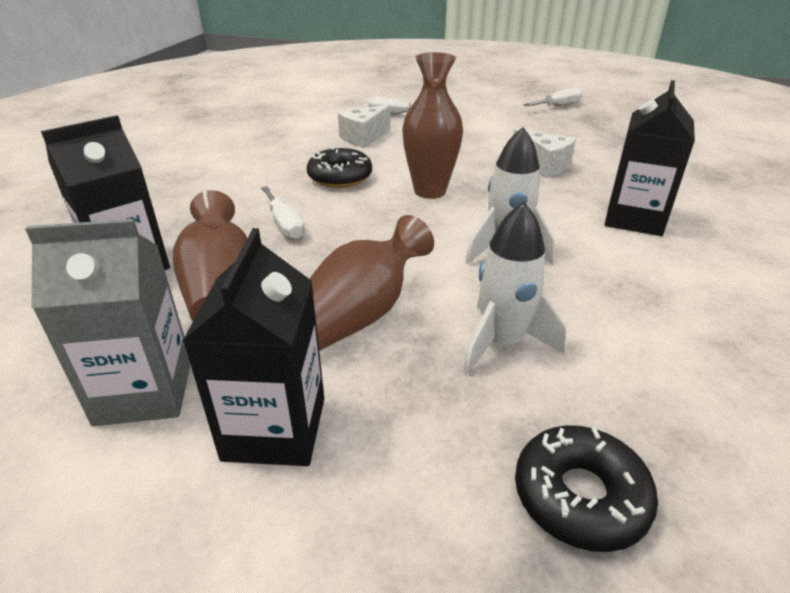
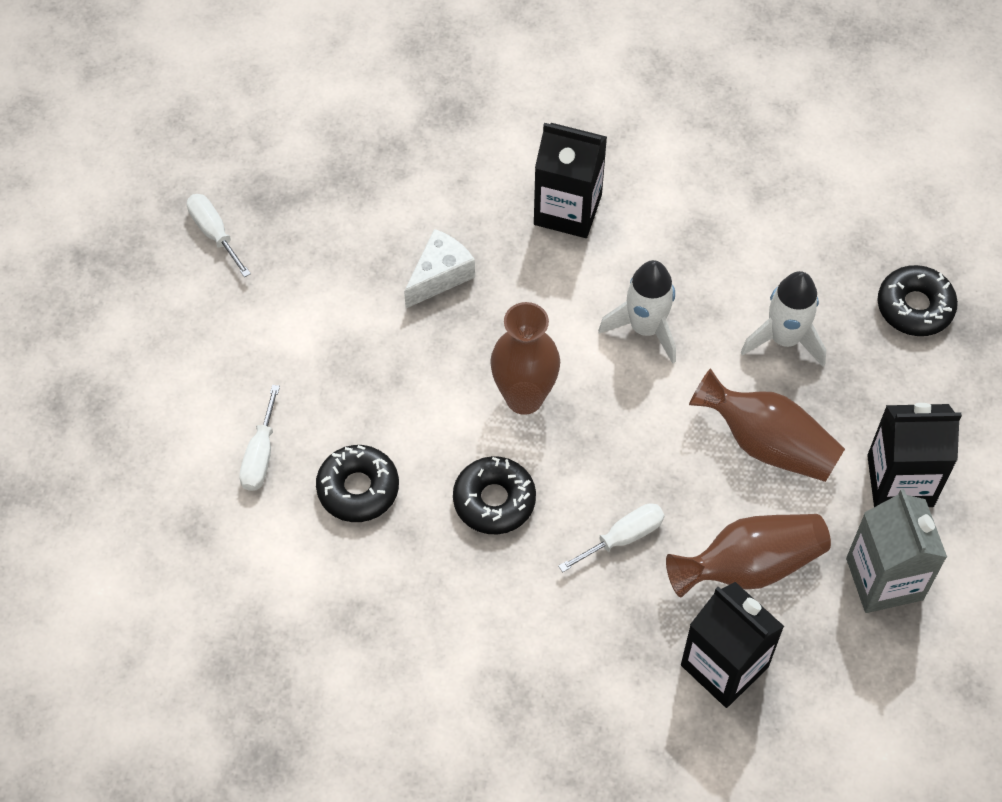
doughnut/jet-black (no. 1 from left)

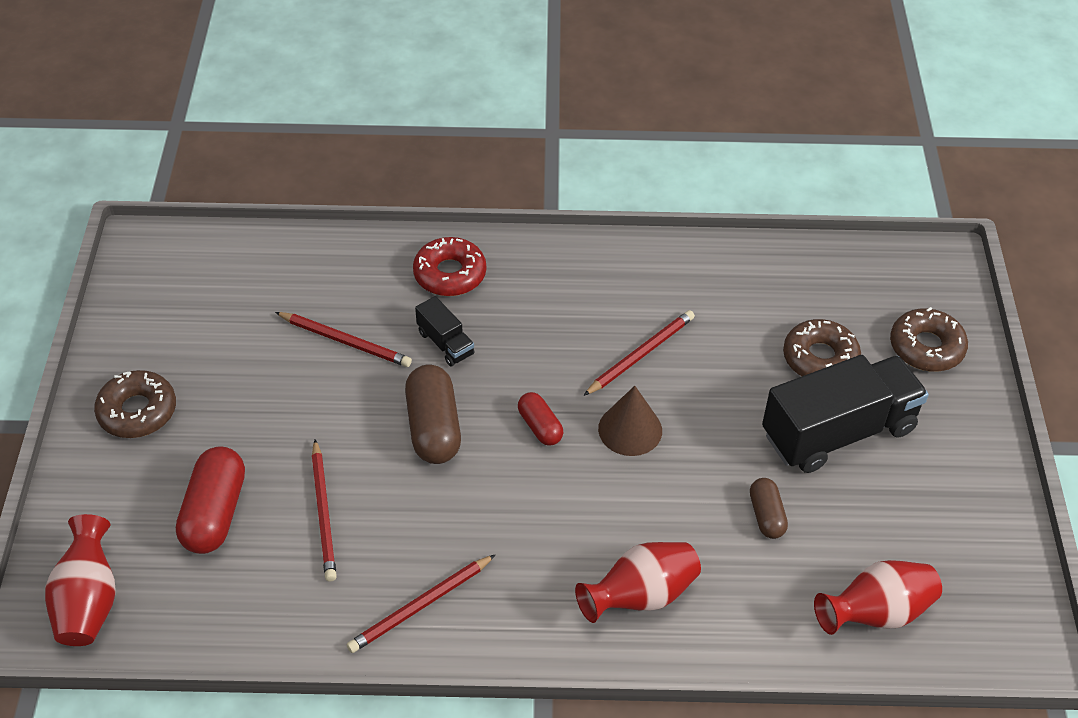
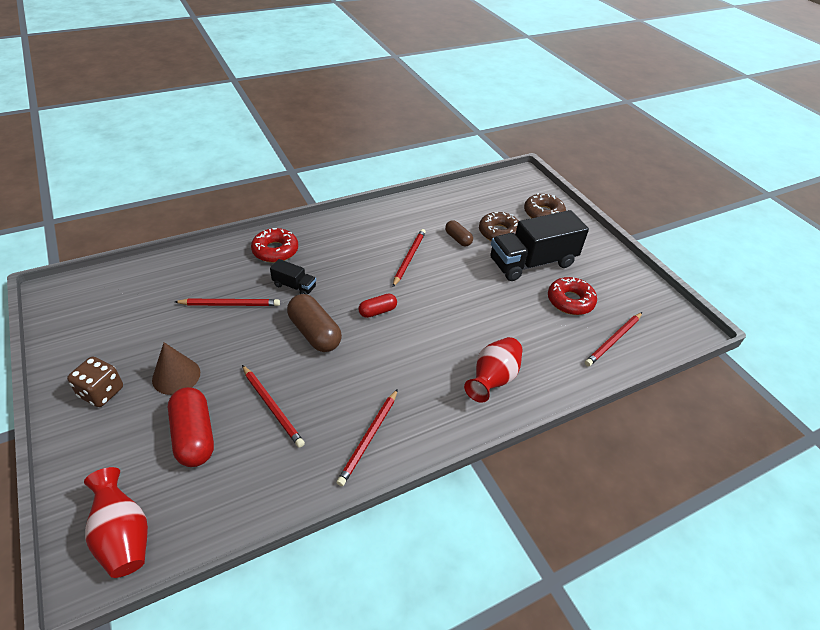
doughnut/scarlet (no. 2 from left); cone/brown; capsule/brown (no. 2 from left); die/brown; lead pencil/scarlet (no. 5 from left); capsule/scarlet (no. 2 from left); lorry/jet-black (no. 2 from left)

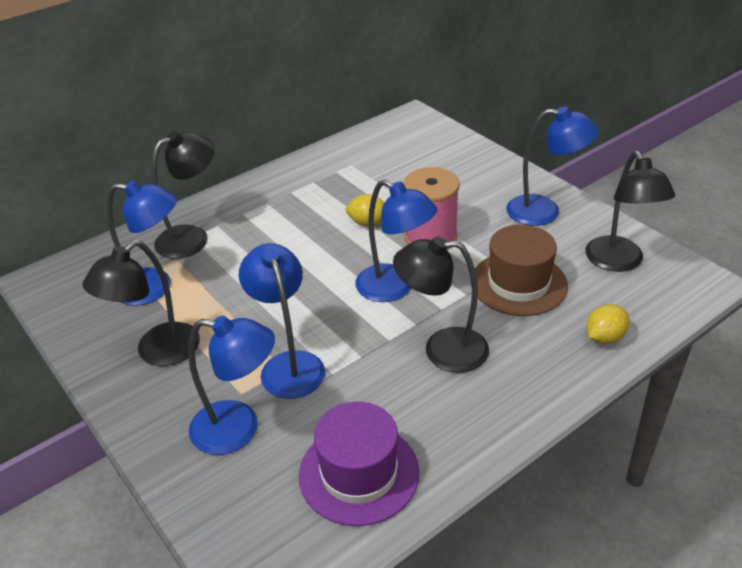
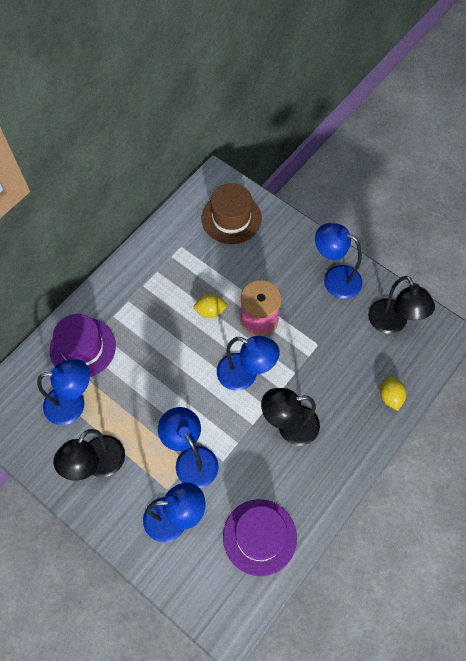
top hat/brown; top hat/violet (no. 1 from left); lamp/royal blue (no. 5 from left); lemon/golden (no. 2 from left)

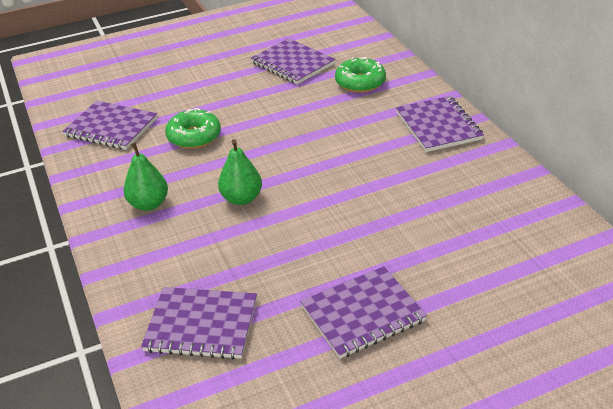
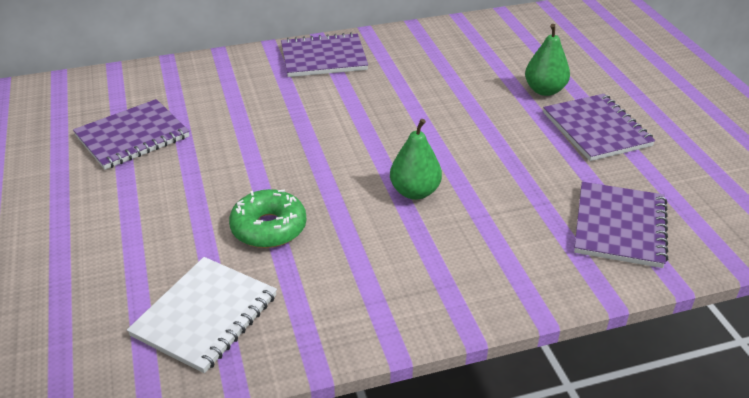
doughnut/emerald (no. 2 from left in the first image); pear/emerald (no. 2 from left); notepad/snow-white

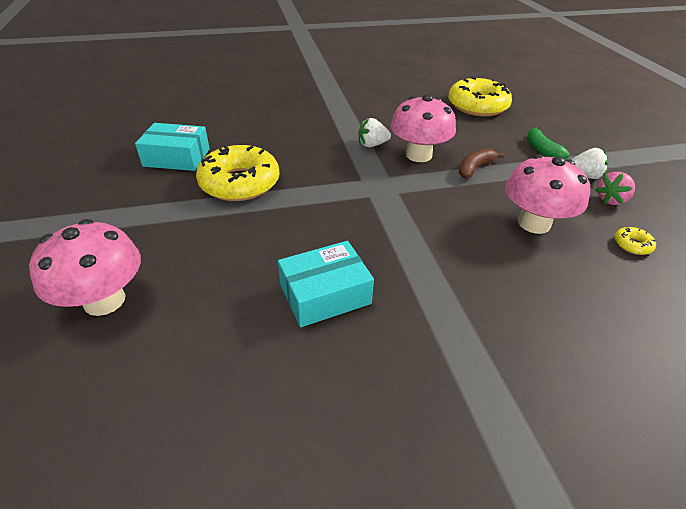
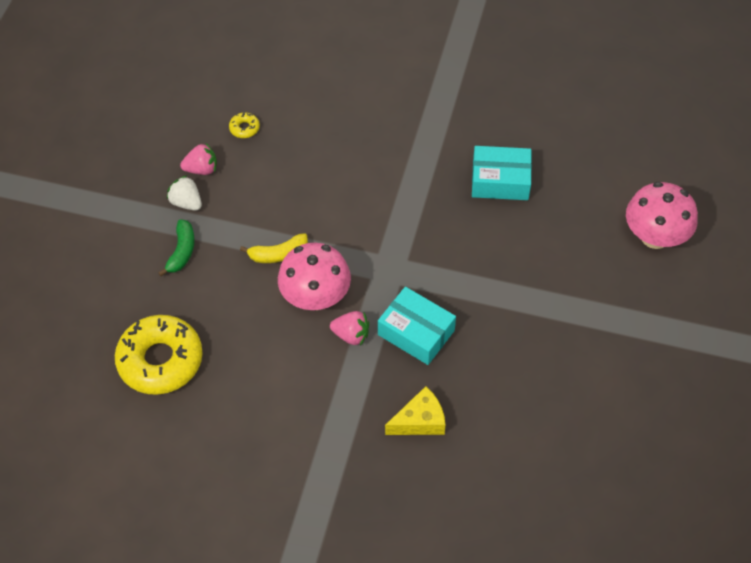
doughnut/golden (no. 1 from left in the first image); fungus/rose-pink (no. 3 from left in the first image); cheese wedge/golden; package/turquoise (no. 1 from left); berry/rose-pink (no. 2 from left); banana/golden

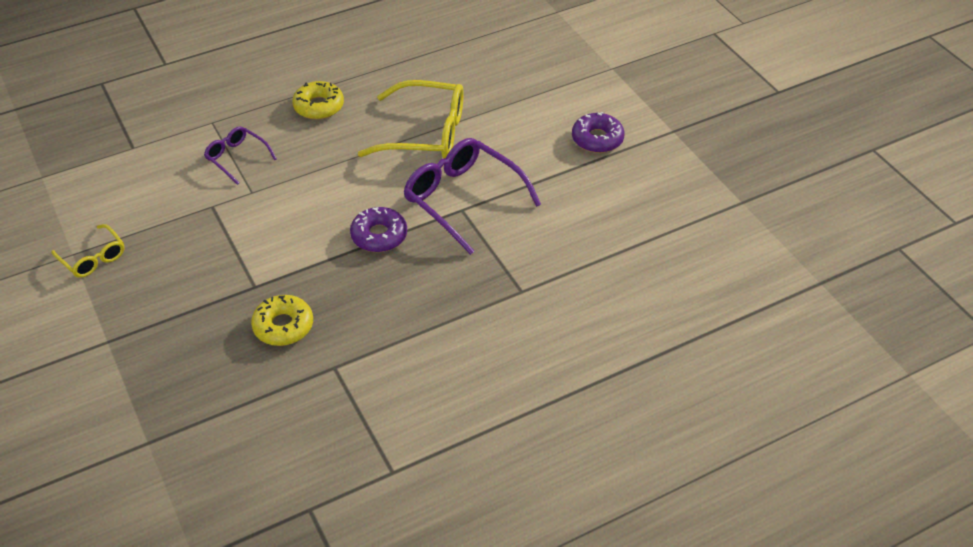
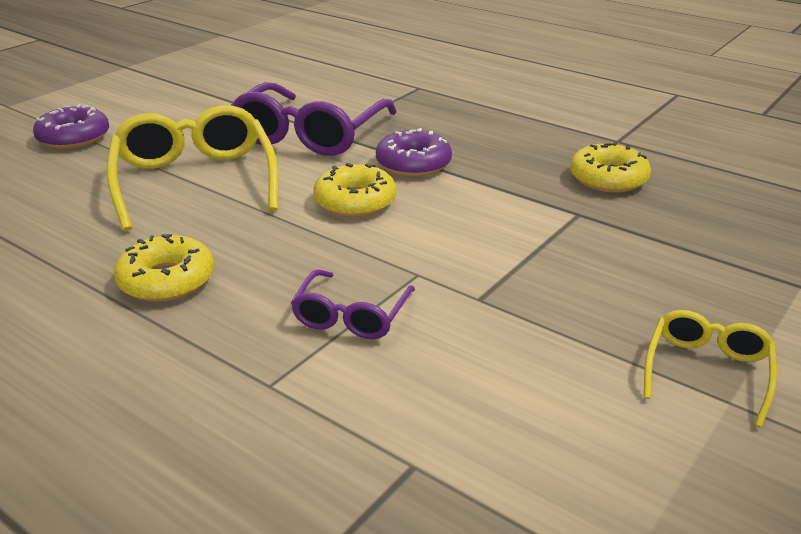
doughnut/golden (no. 2 from left); doughnut/violet (no. 1 from left)

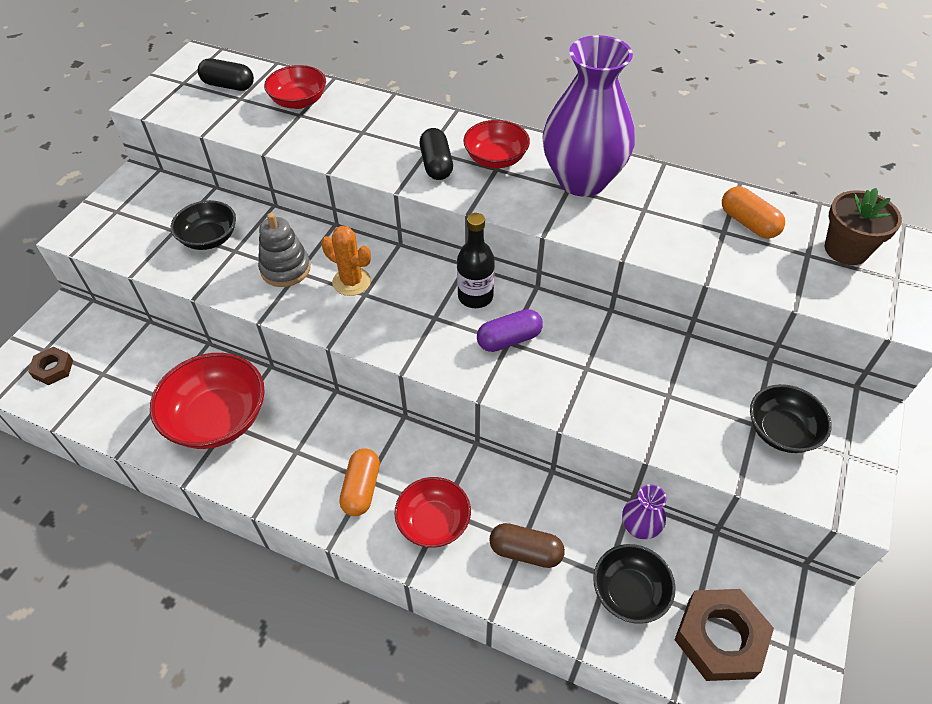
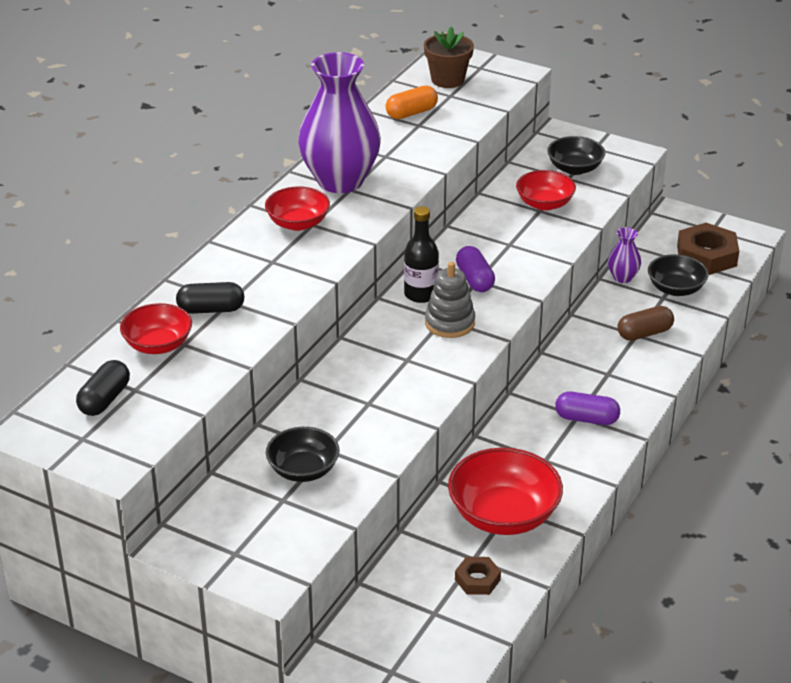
cactus/orange-coloured; hex nut/brown (no. 1 from left); stacking toy/ash-grey; deep dish/scarlet (no. 4 from left); capsule/jet-black (no. 2 from left); capsule/violet (no. 2 from left); capsule/brown

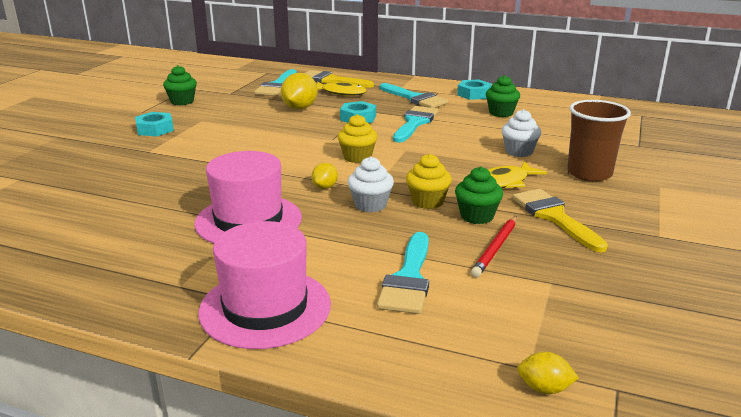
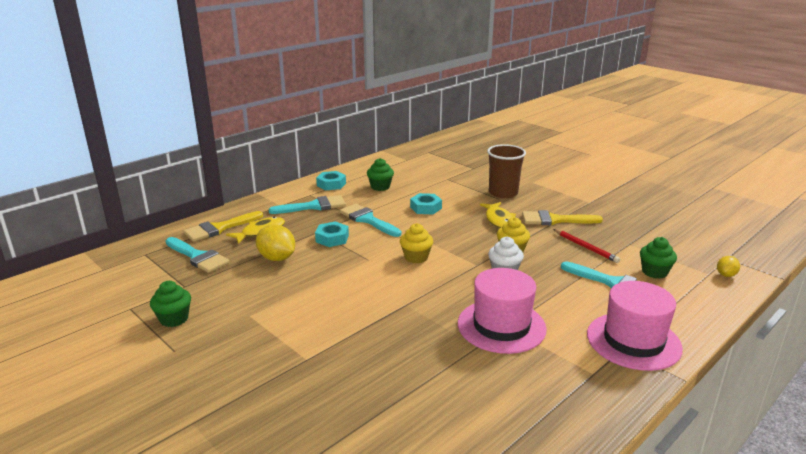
lemon/golden (no. 2 from left in the first image); muffin/snow-white (no. 2 from left in the first image); hex nut/turquoise (no. 3 from left); muffin/emerald (no. 3 from left)

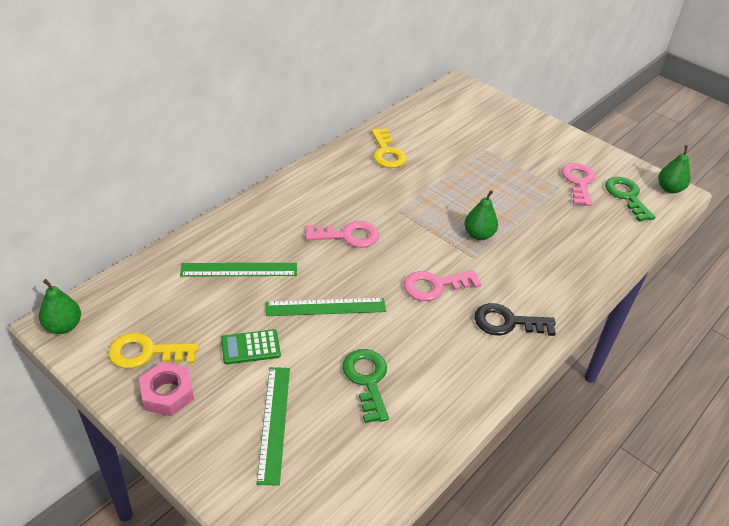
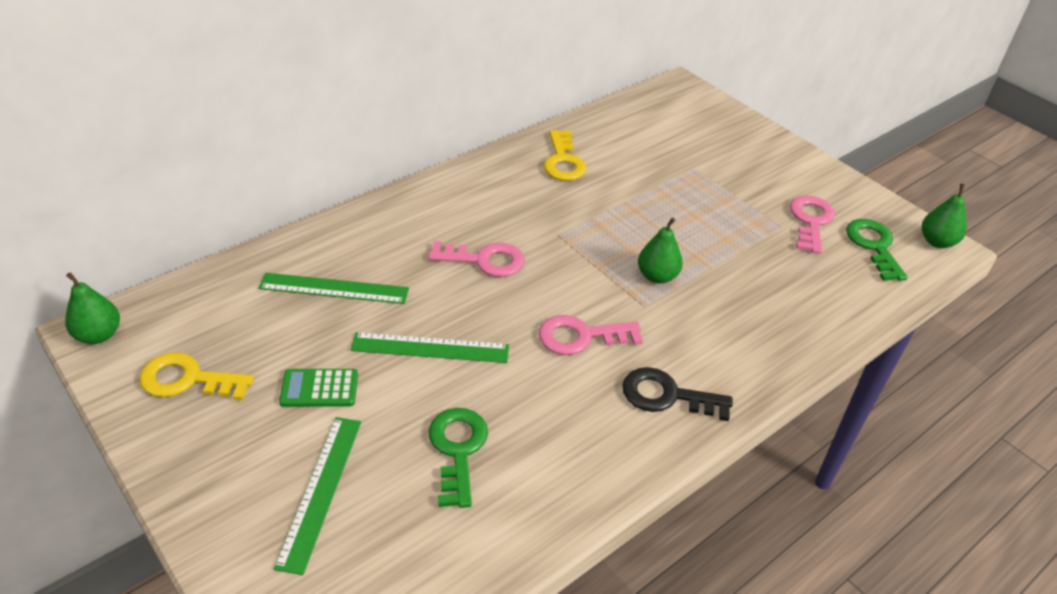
hex nut/rose-pink

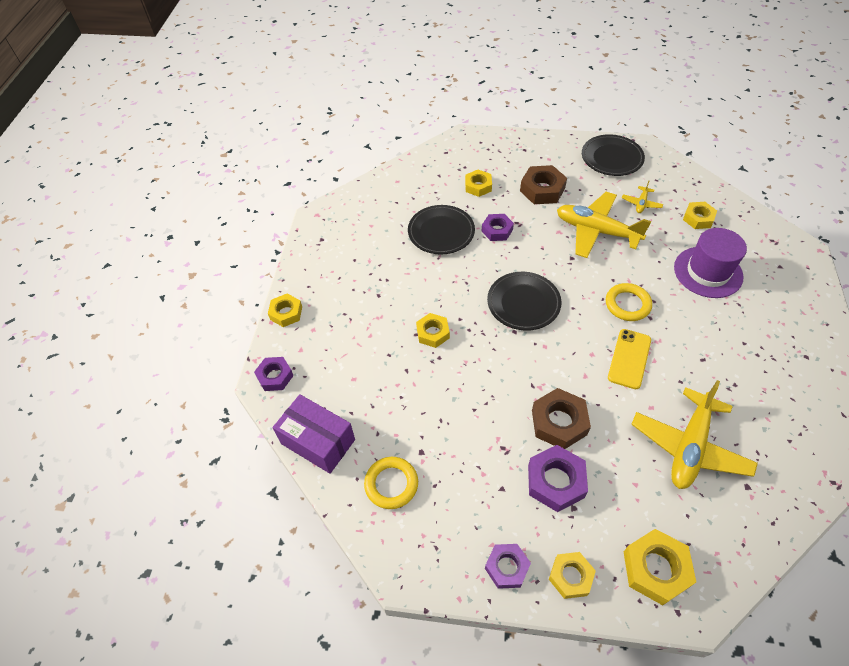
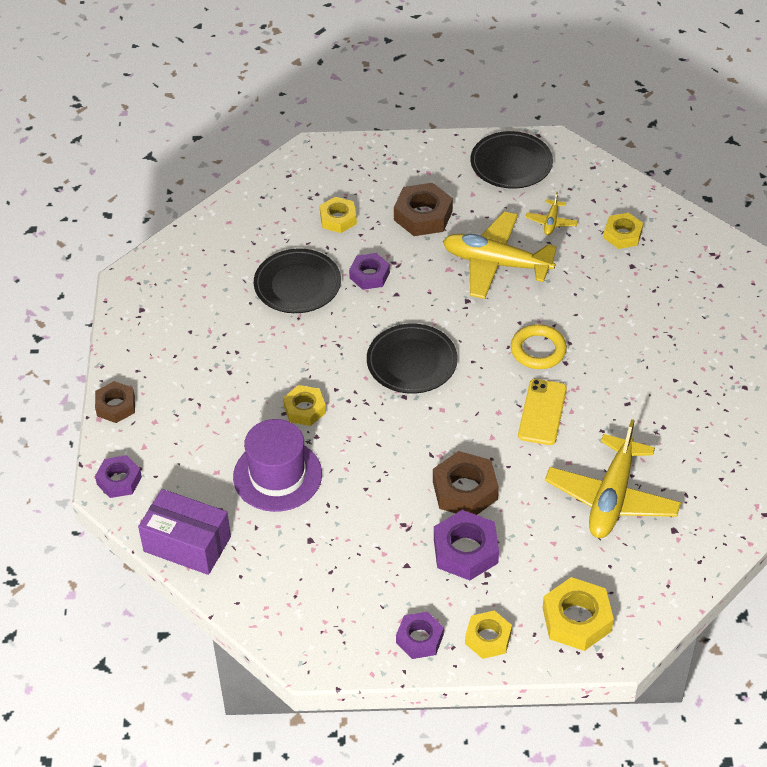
torus/golden (no. 1 from left in the first image); top hat/violet; hex nut/brown (no. 1 from left)

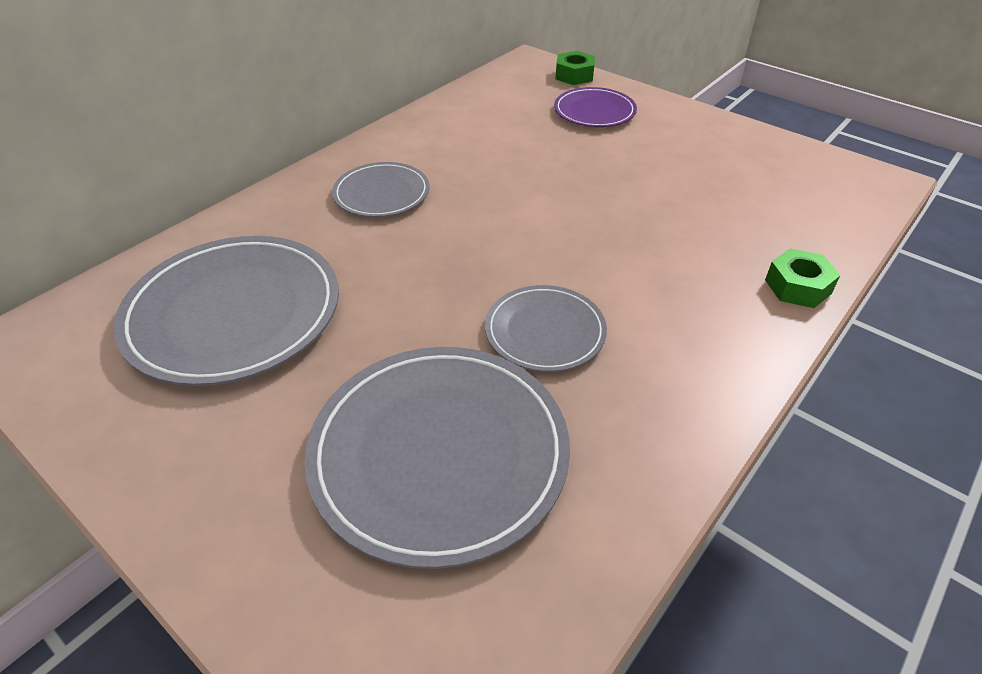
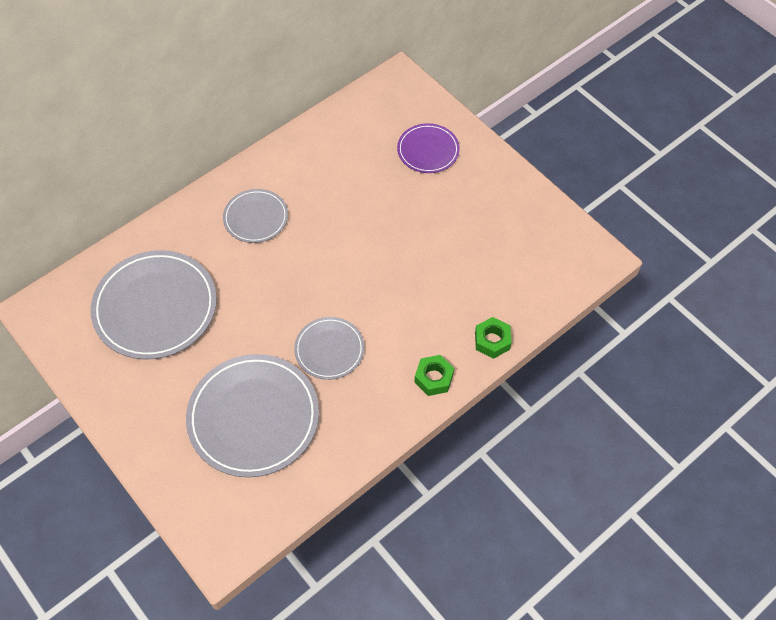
hex nut/emerald (no. 1 from left)

